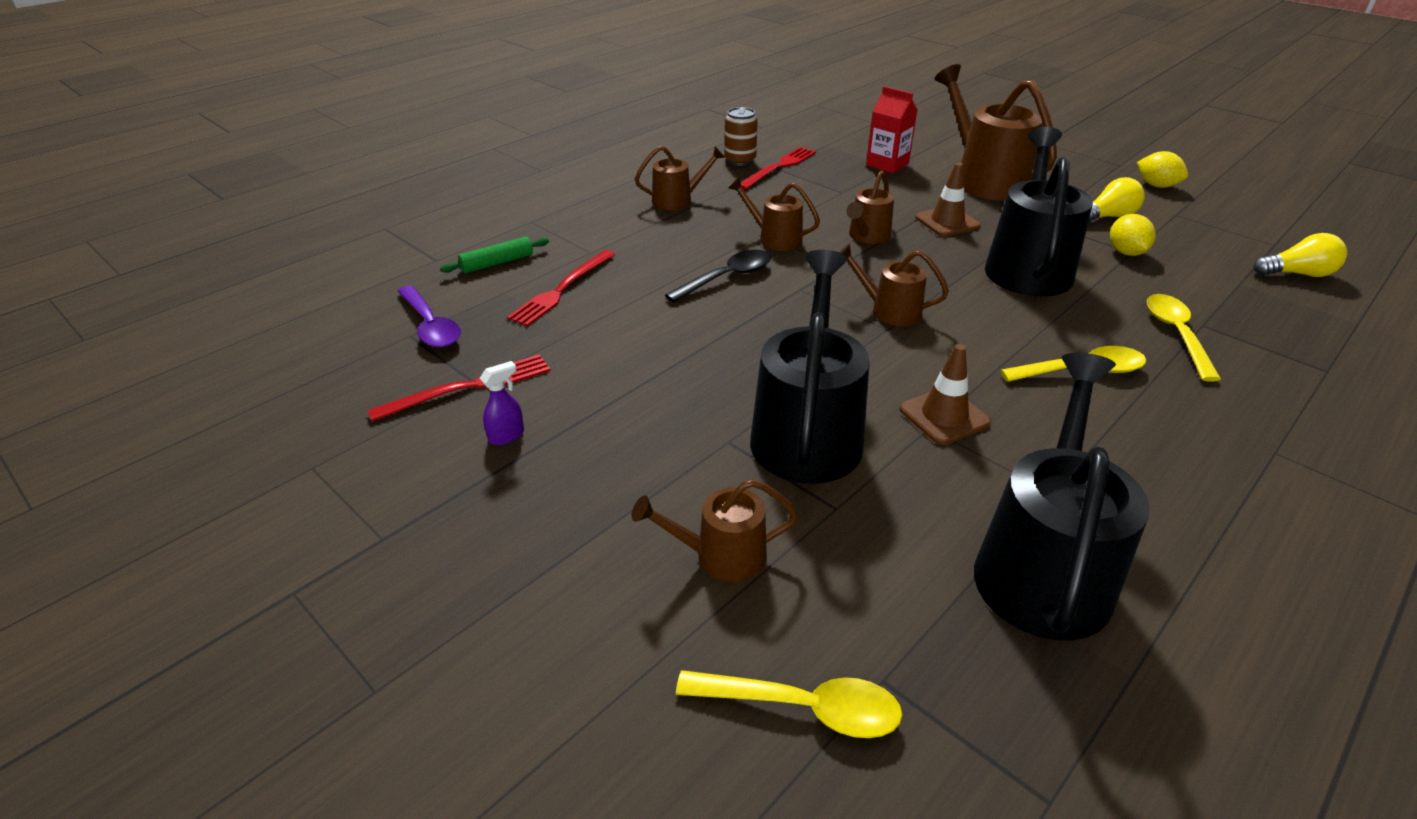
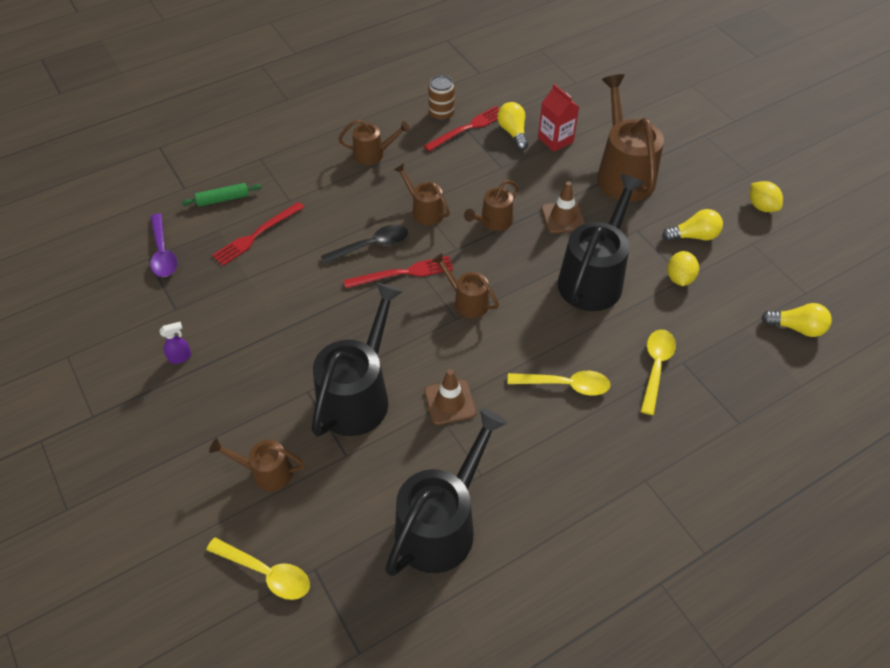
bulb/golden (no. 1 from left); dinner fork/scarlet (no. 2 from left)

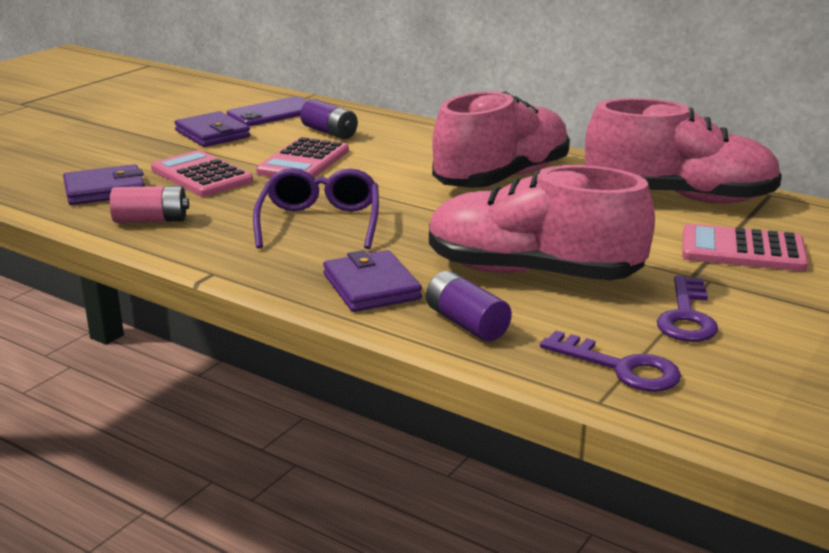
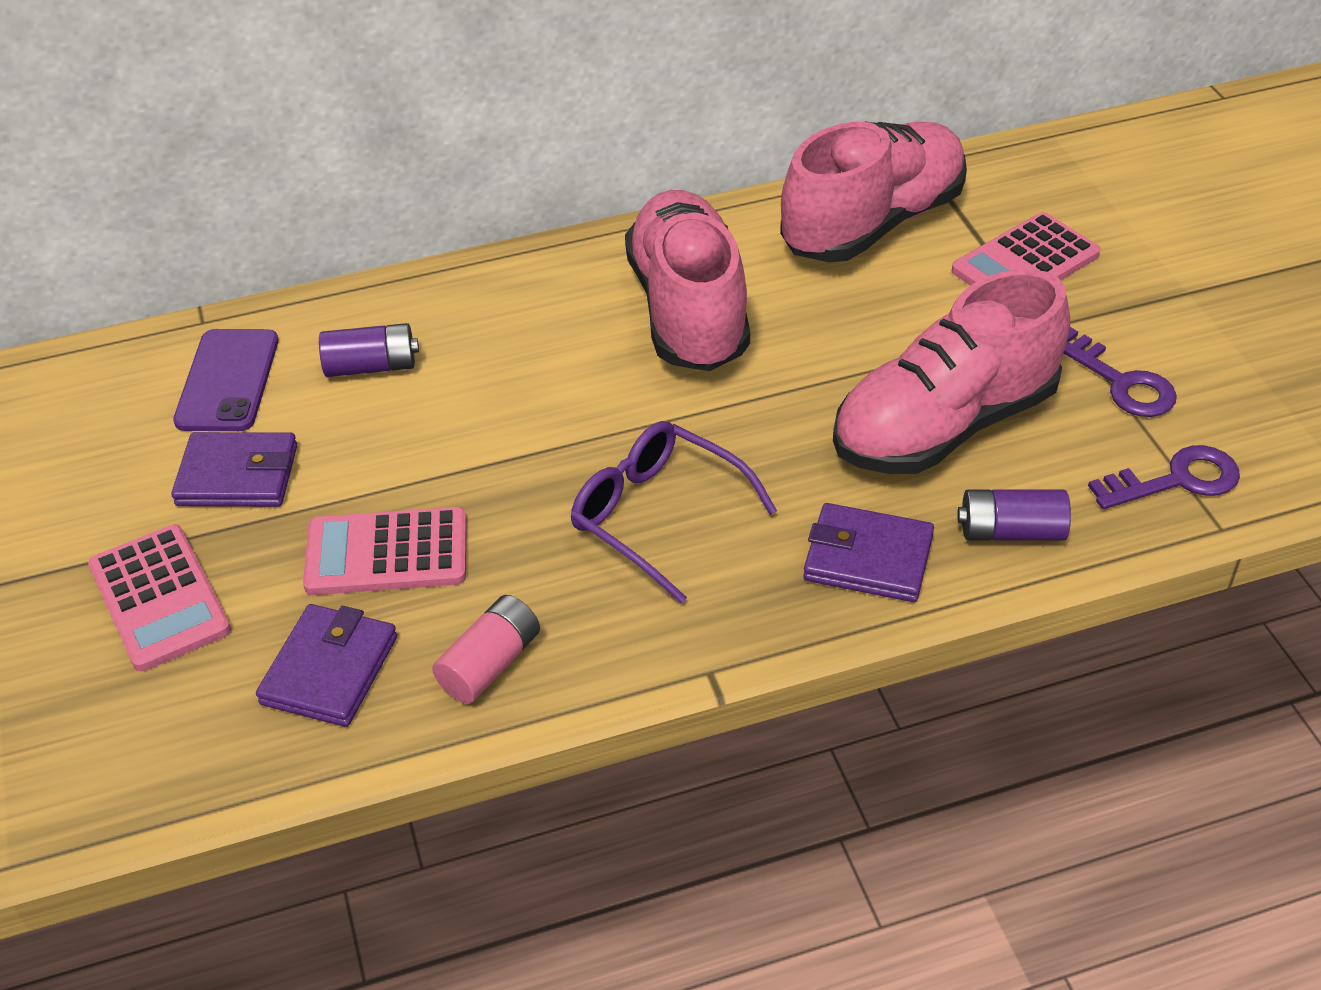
calculator/rose-pink (no. 1 from left)

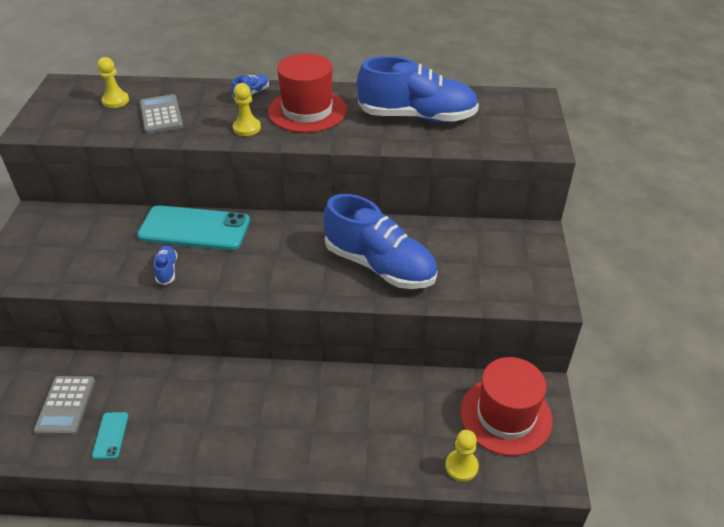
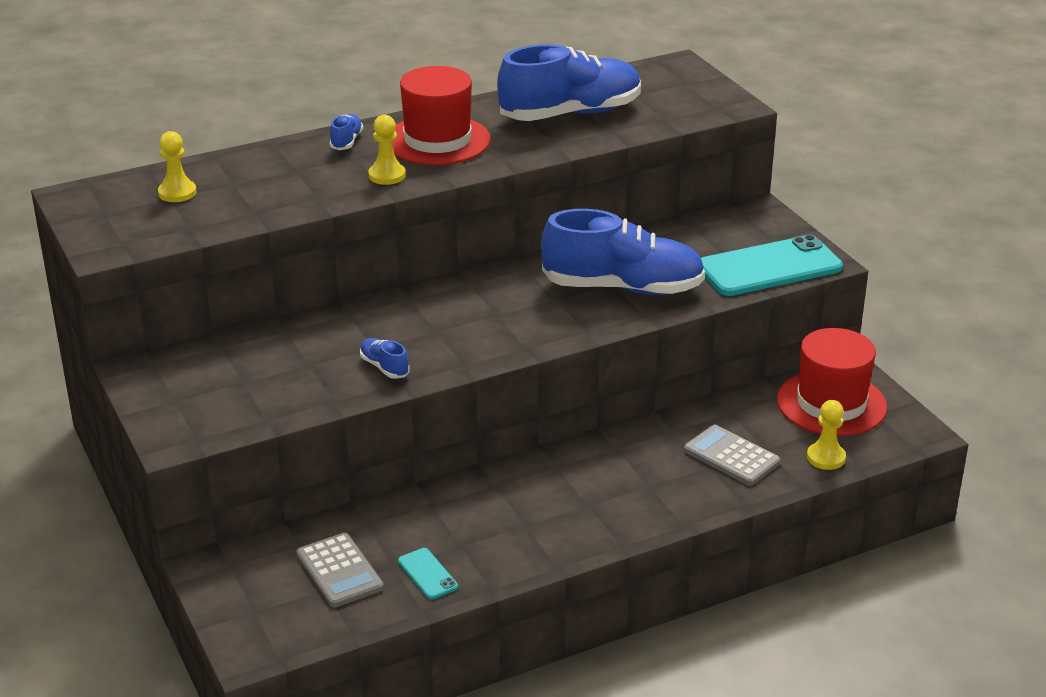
smartphone/turquoise (no. 2 from left); calculator/ash-grey (no. 2 from left)

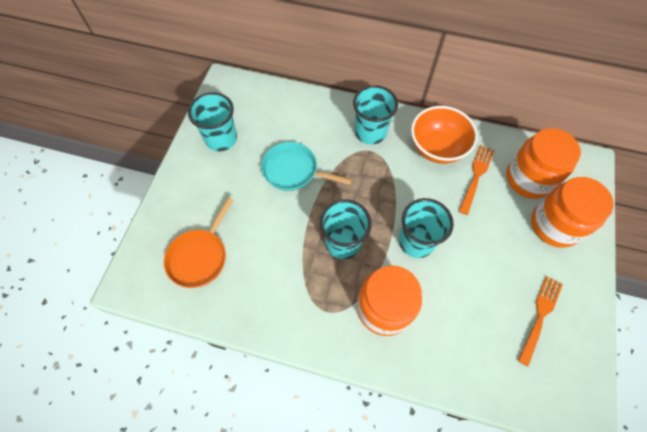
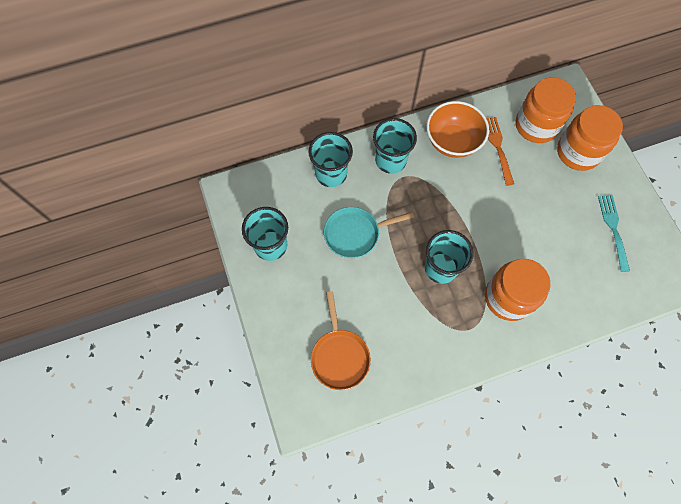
cup/turquoise (no. 2 from left); dinner fork/turquoise

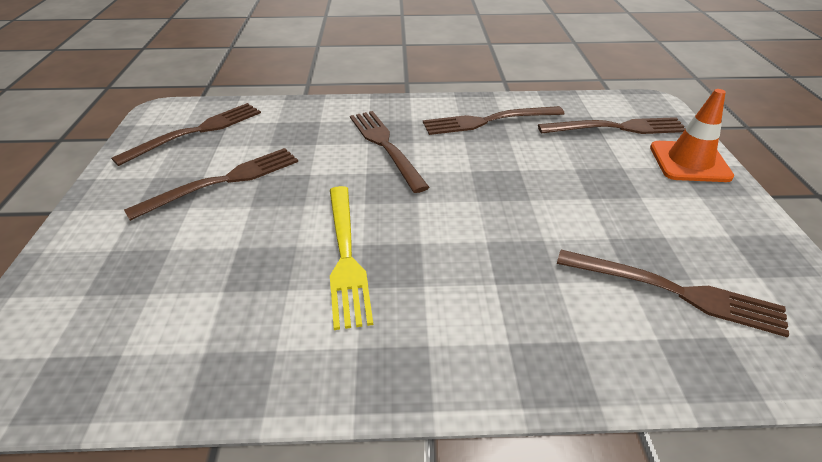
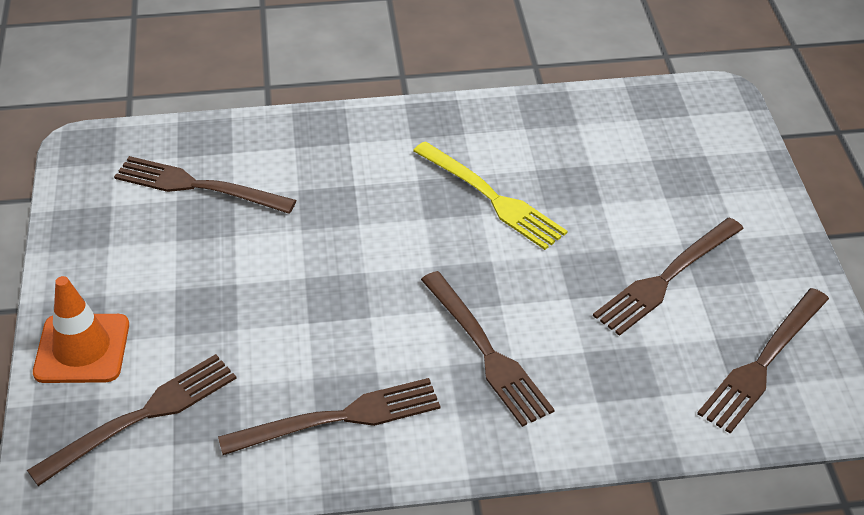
dinner fork/golden; dinner fork/brown (no. 1 from left)

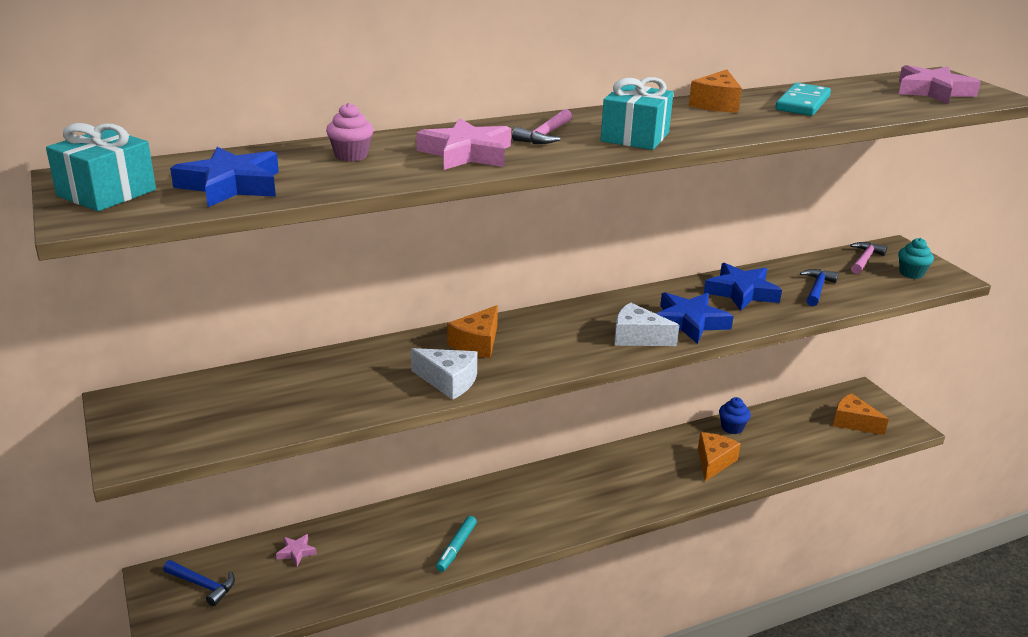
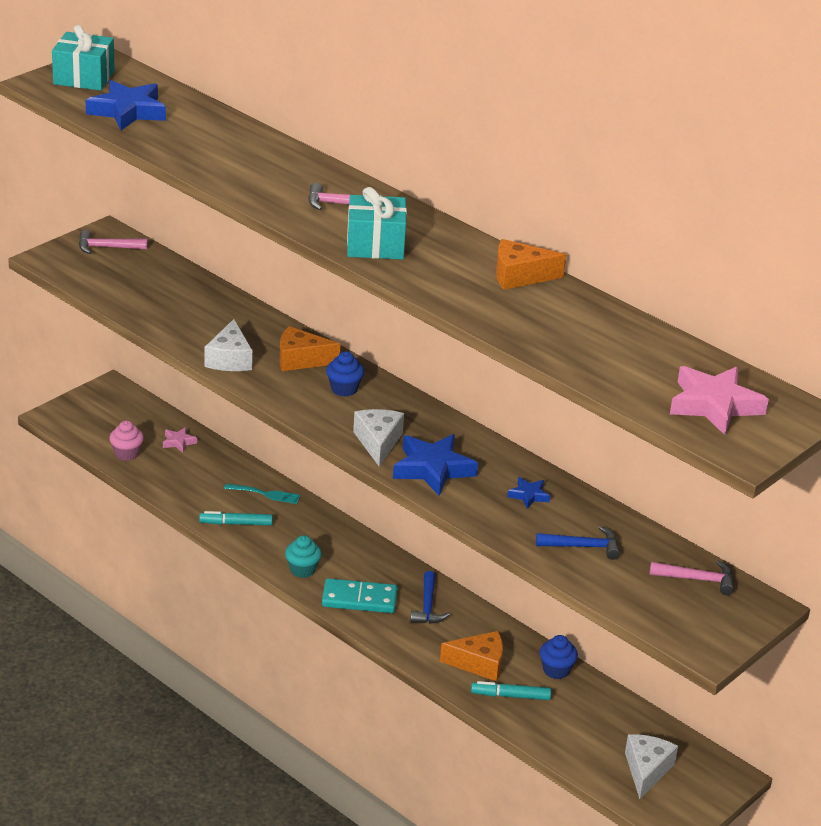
star shape/rose-pink (no. 2 from left in the first image); hammer/rose-pink (no. 1 from left); dinner fork/turquoise; muffin/royal blue (no. 1 from left); felt pen/turquoise (no. 2 from left); hammer/royal blue (no. 1 from left); muffin/rose-pink; domino tile/turquoise; muffin/turquoise; cheese wedge/snow-white (no. 3 from left); star shape/royal blue (no. 3 from left)

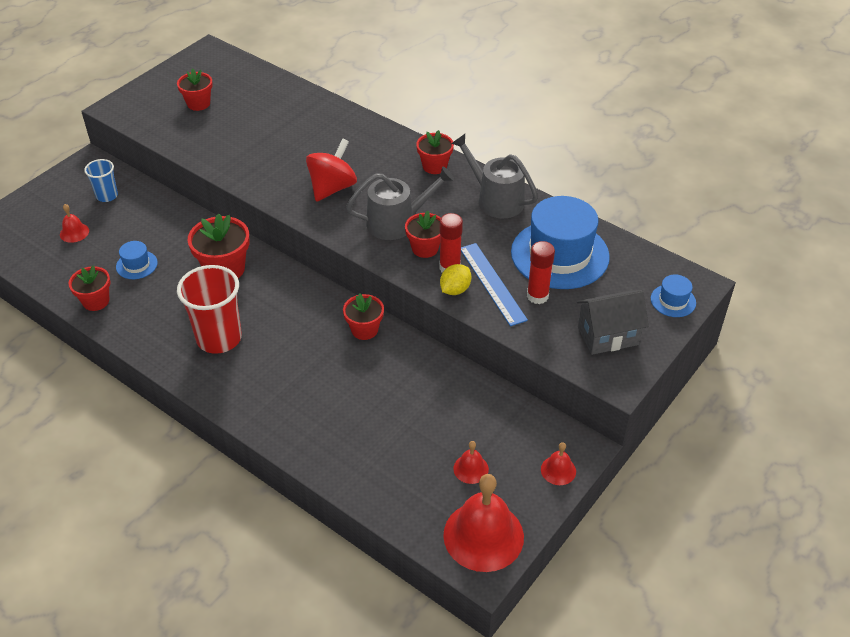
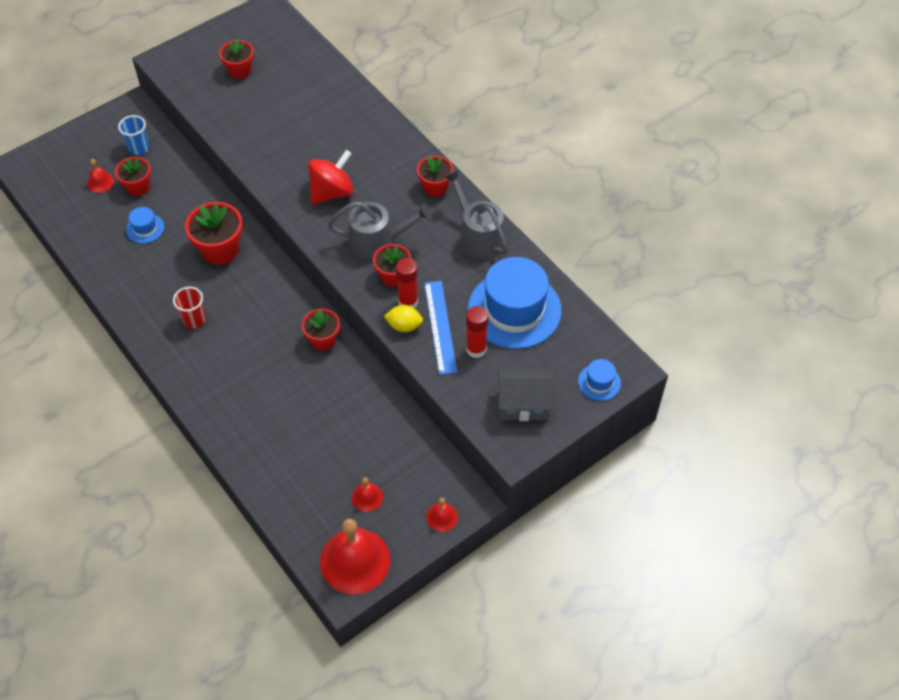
plant pot/scarlet (no. 1 from left); lemon/golden; cup/scarlet

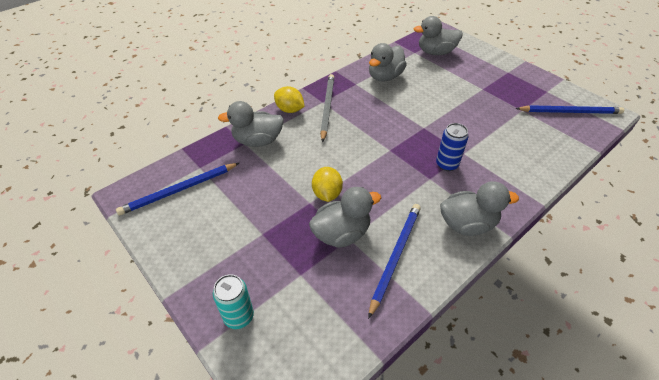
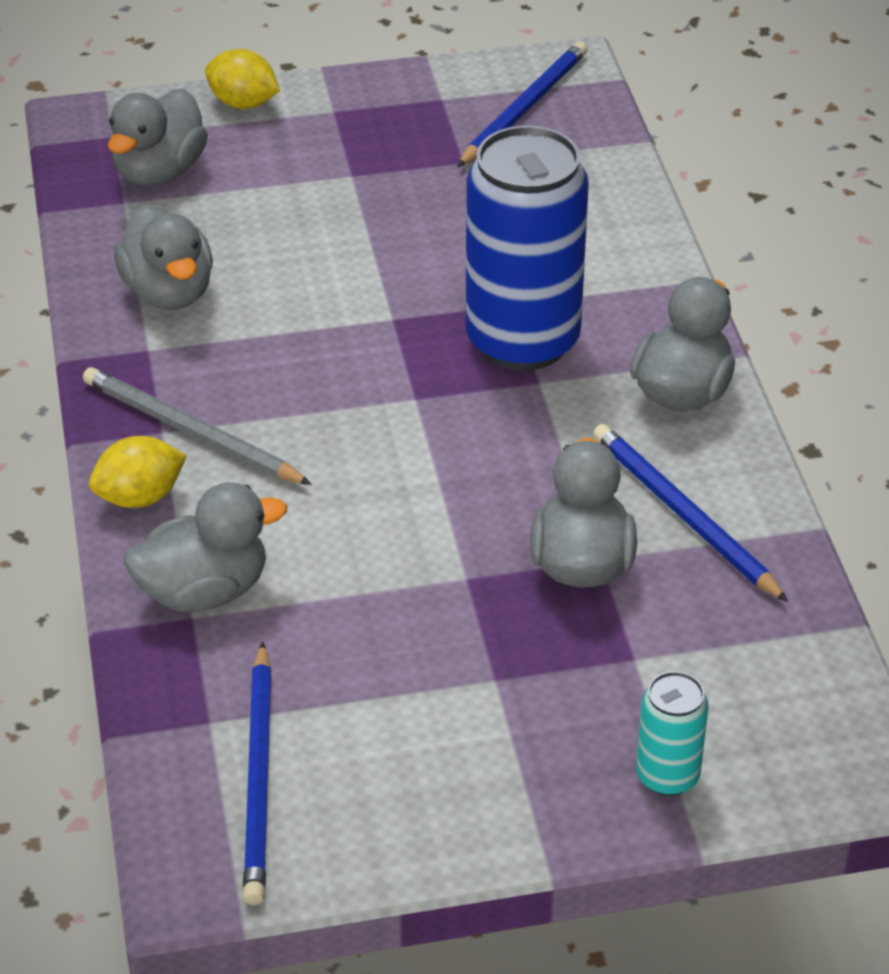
lemon/golden (no. 2 from left); toy duck/ash-grey (no. 3 from left); tin/royal blue

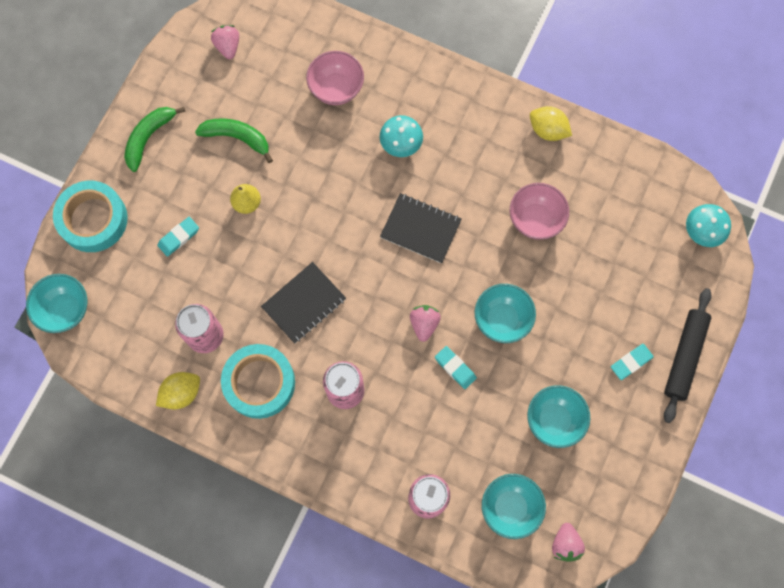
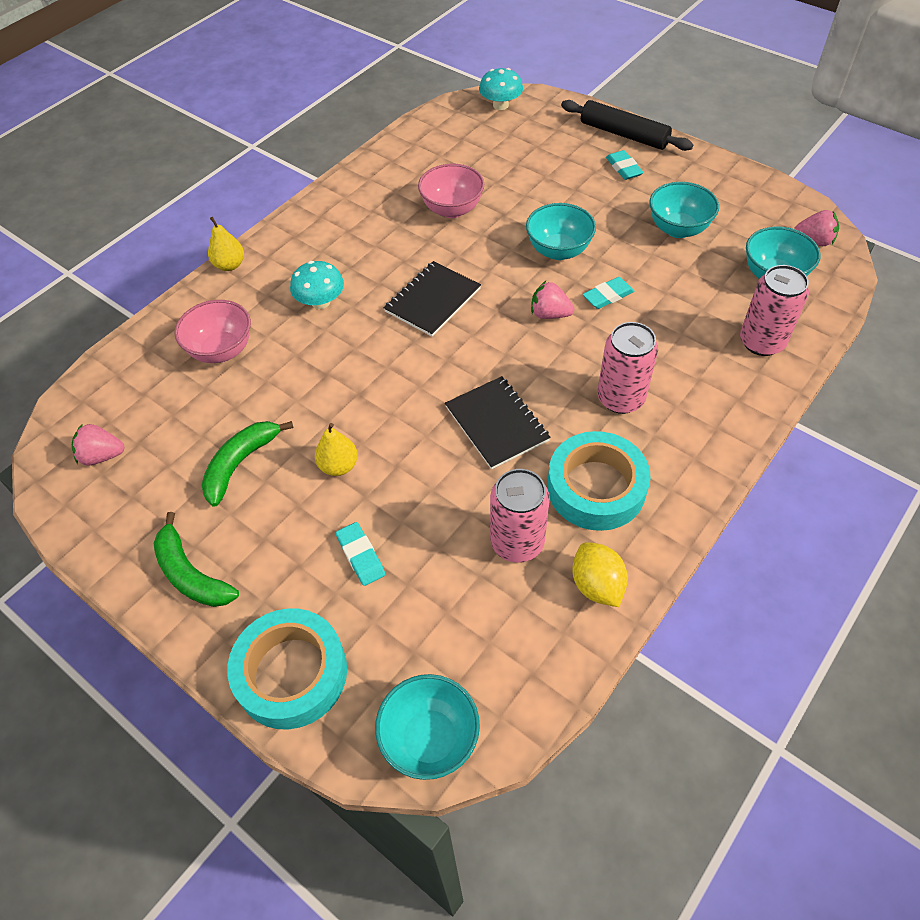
lemon/golden (no. 2 from left in the first image); pear/golden (no. 1 from left)

